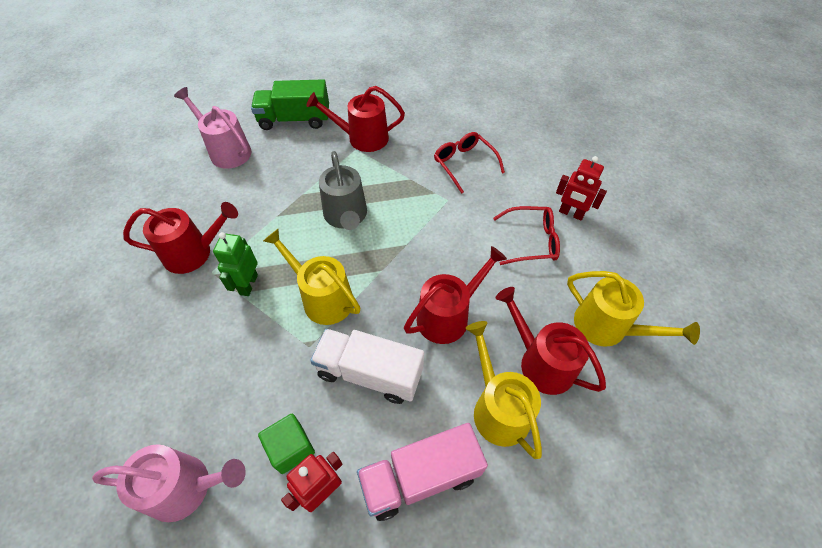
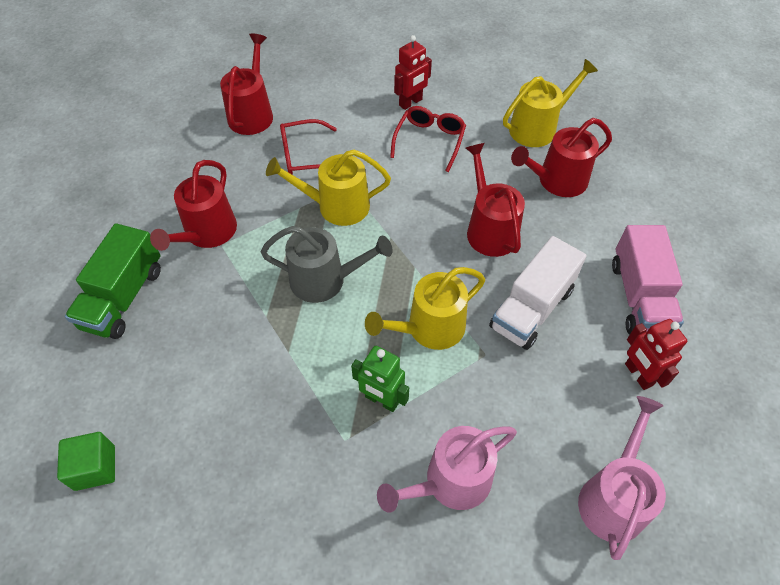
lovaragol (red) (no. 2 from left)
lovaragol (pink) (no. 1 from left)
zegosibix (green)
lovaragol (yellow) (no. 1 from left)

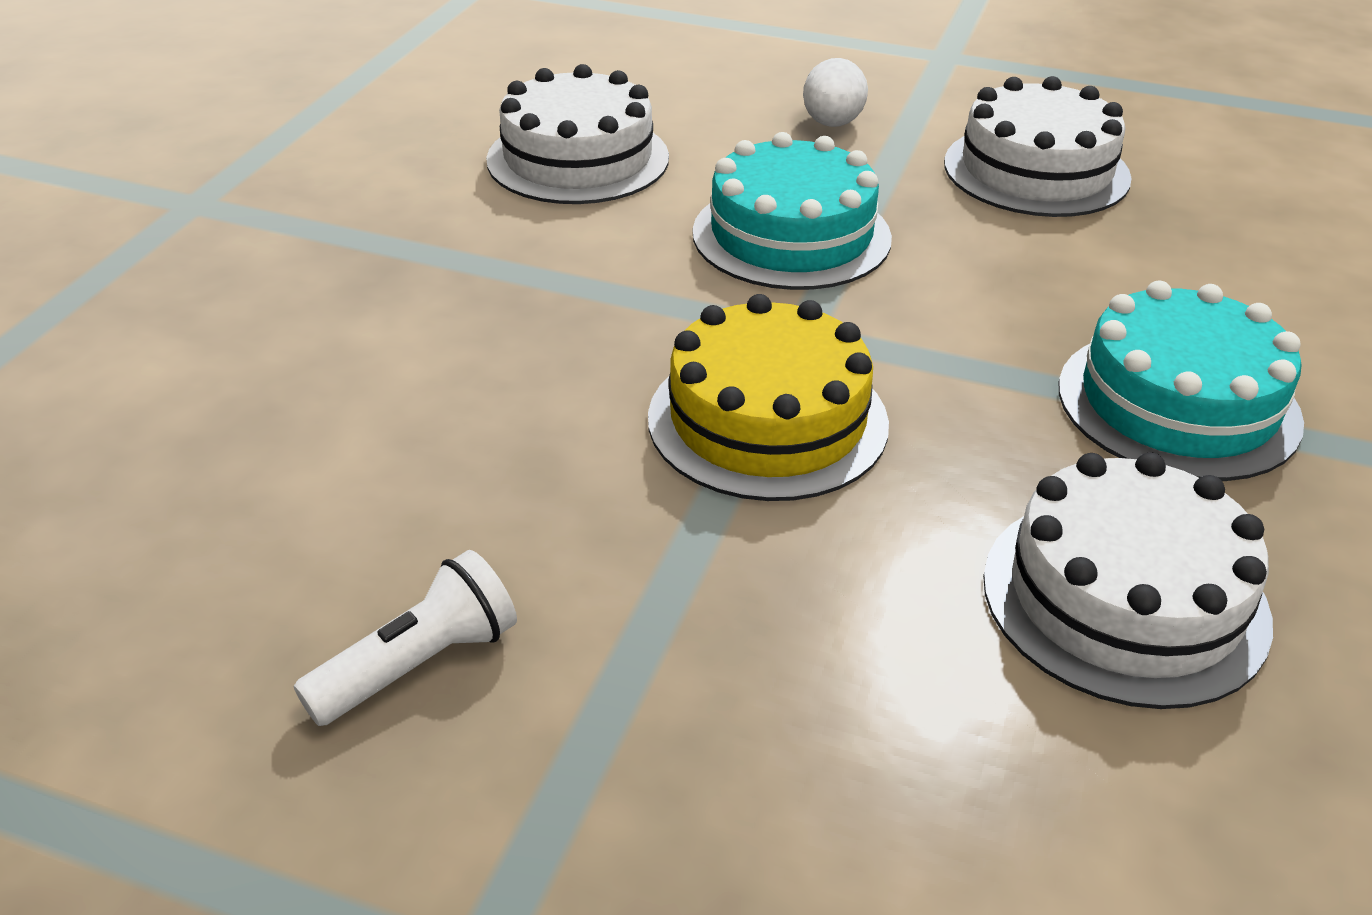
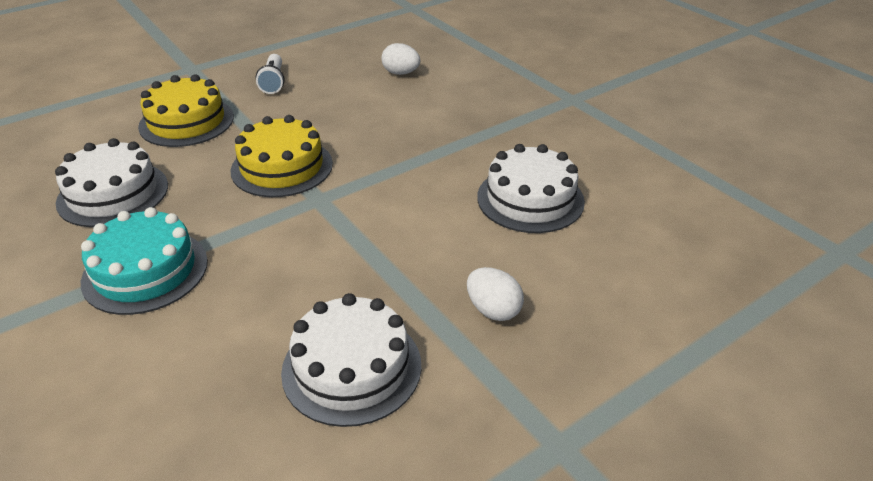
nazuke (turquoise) (no. 1 from left in the first image)
nazuke (yellow) (no. 1 from left)
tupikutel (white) (no. 1 from left)

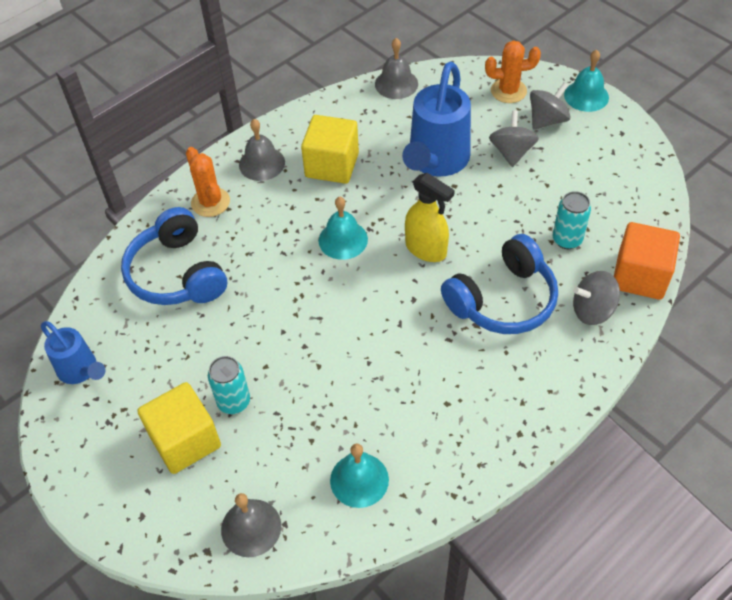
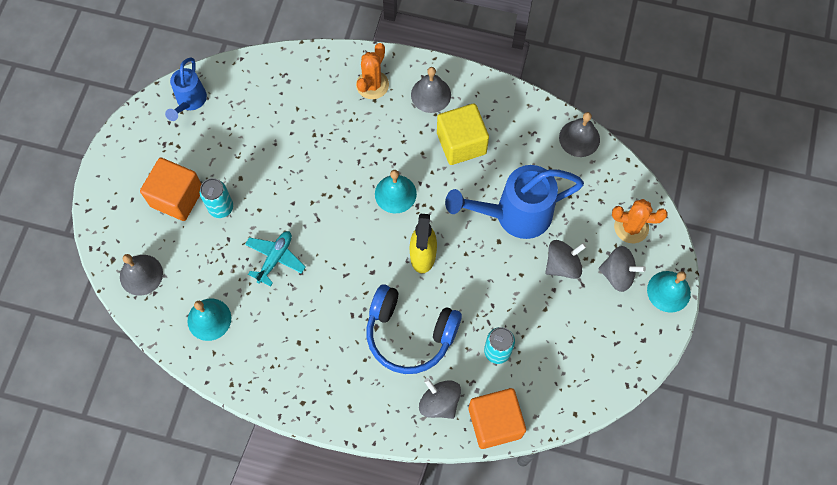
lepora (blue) (no. 1 from left in the first image)
zegosibix (orange) (no. 1 from left)
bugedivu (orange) (no. 2 from left)
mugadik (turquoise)

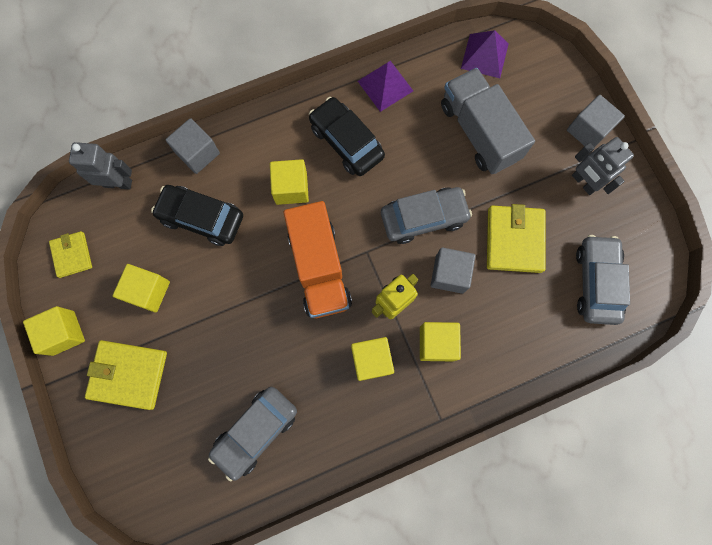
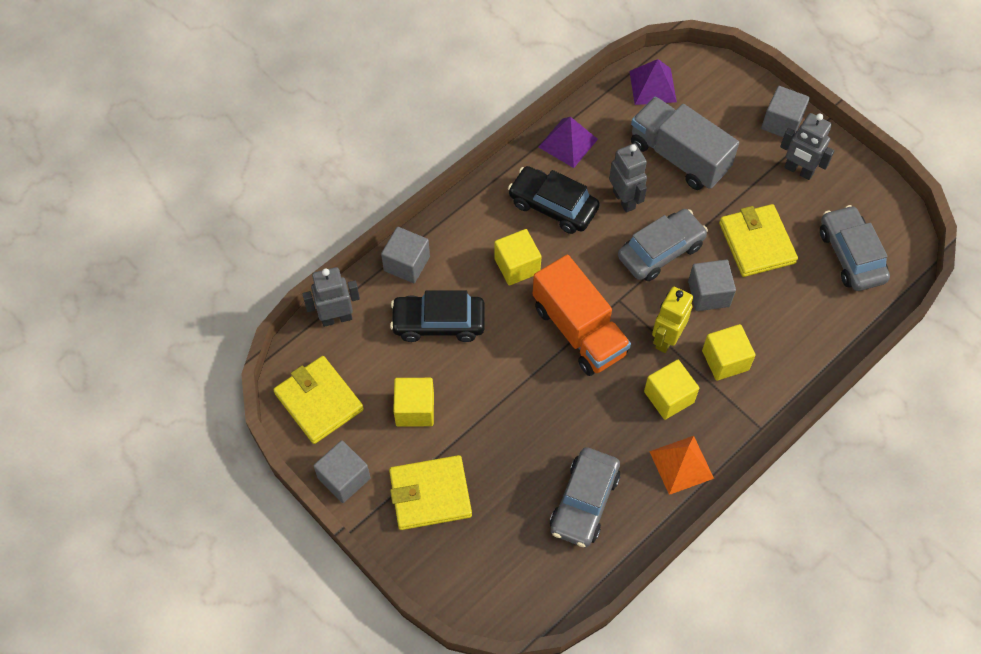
zegosibix (grey) (no. 1 from left)
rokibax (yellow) (no. 1 from left)
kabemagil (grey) (no. 2 from left)
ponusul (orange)

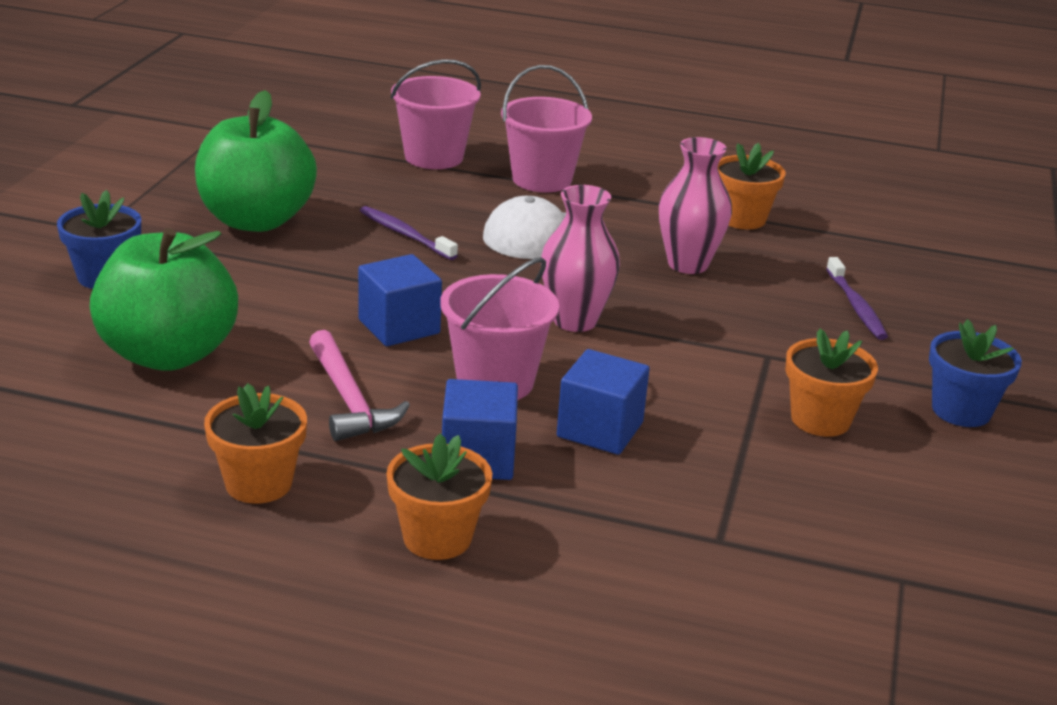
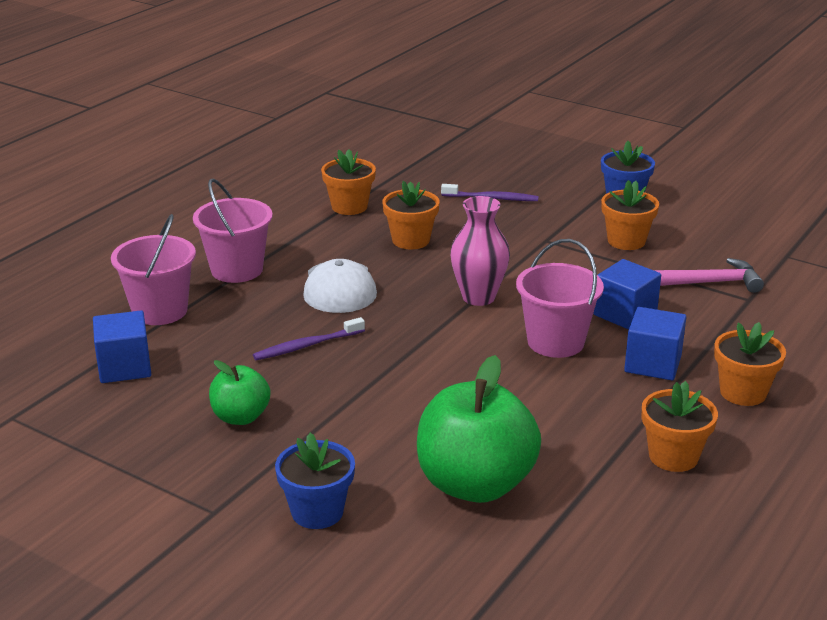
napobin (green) (no. 1 from left)
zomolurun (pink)
zegosibix (blue) (no. 1 from left)
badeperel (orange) (no. 2 from left)

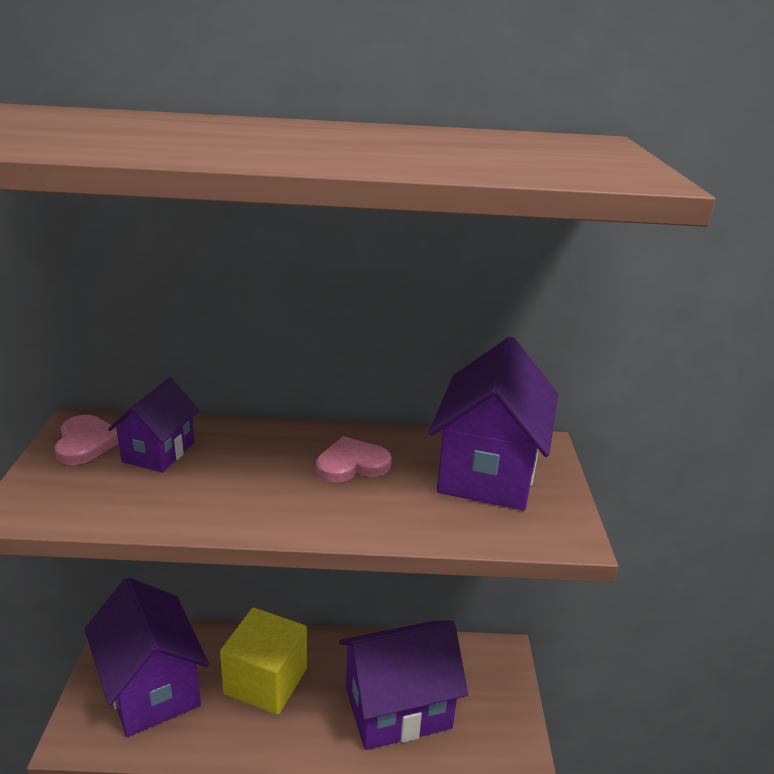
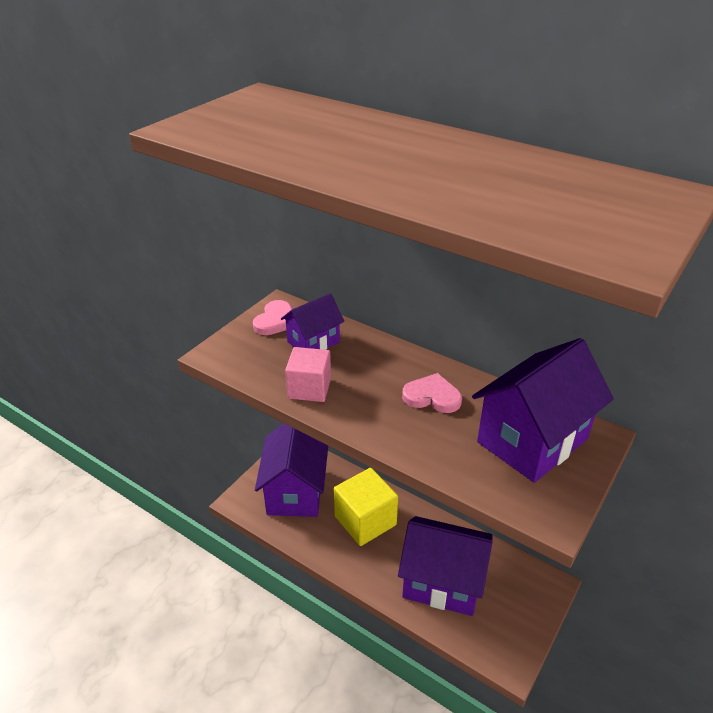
zegosibix (pink)

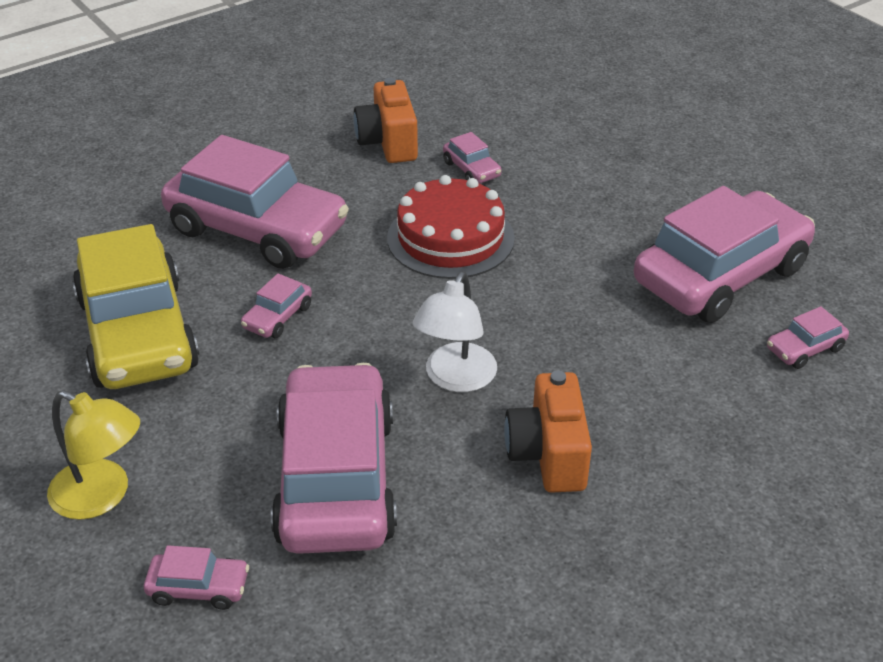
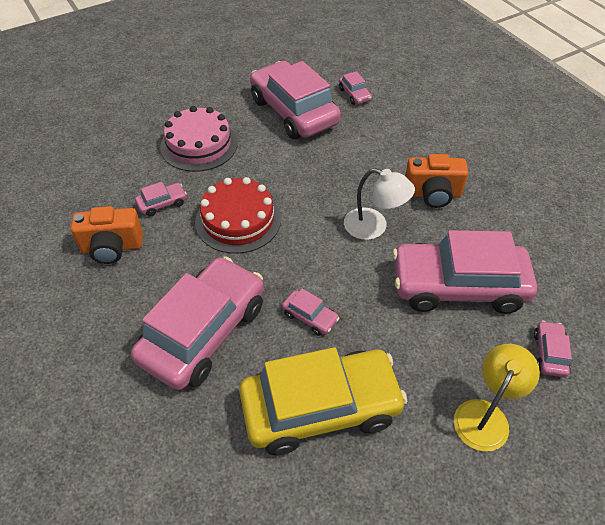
nazuke (pink)

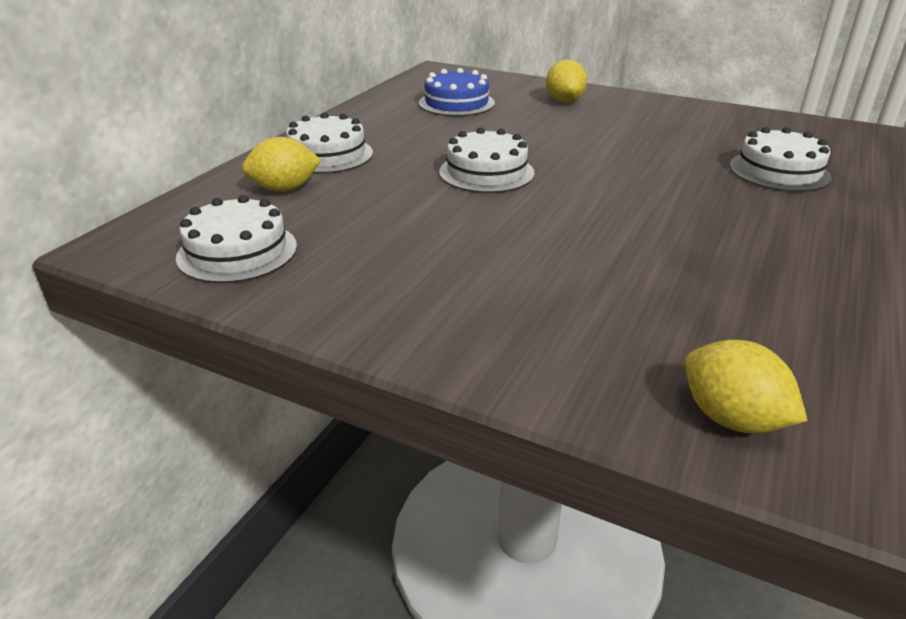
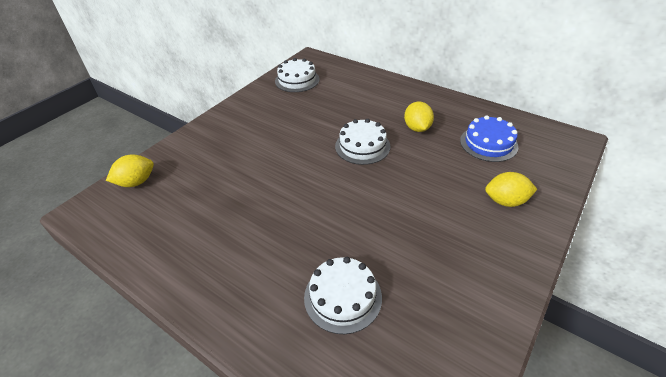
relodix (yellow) (no. 2 from left)
nazuke (white) (no. 2 from left in the first image)

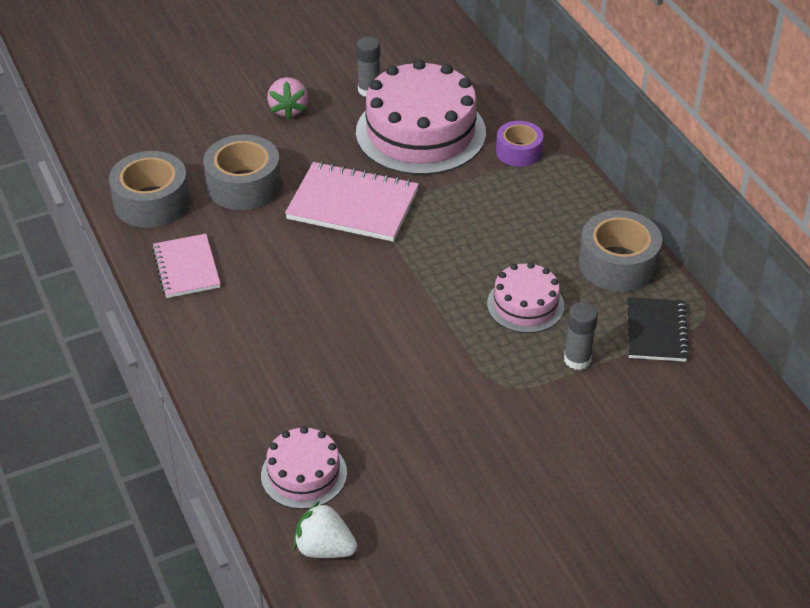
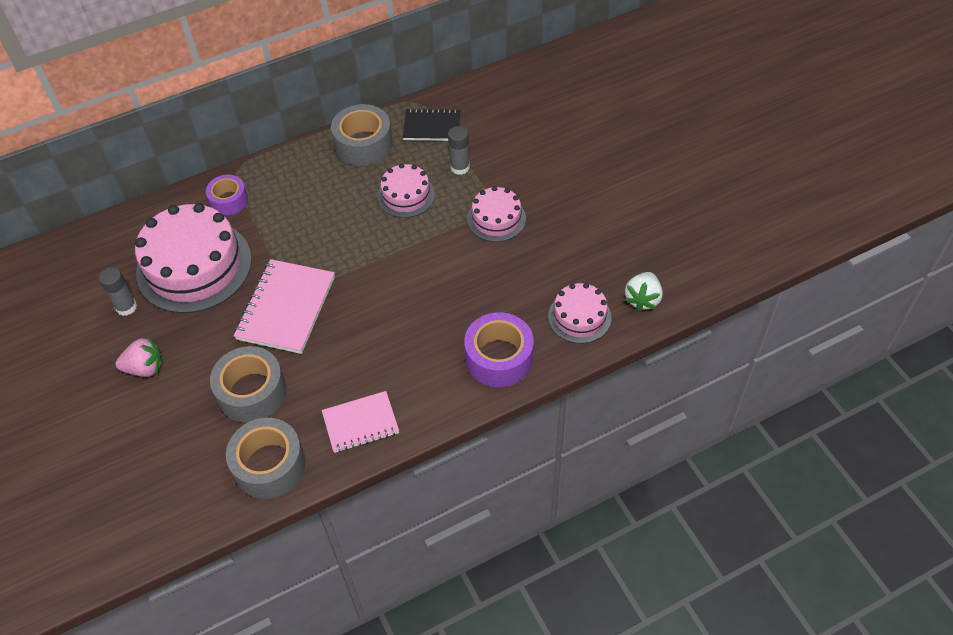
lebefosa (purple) (no. 2 from left)
nazuke (pink) (no. 3 from left)

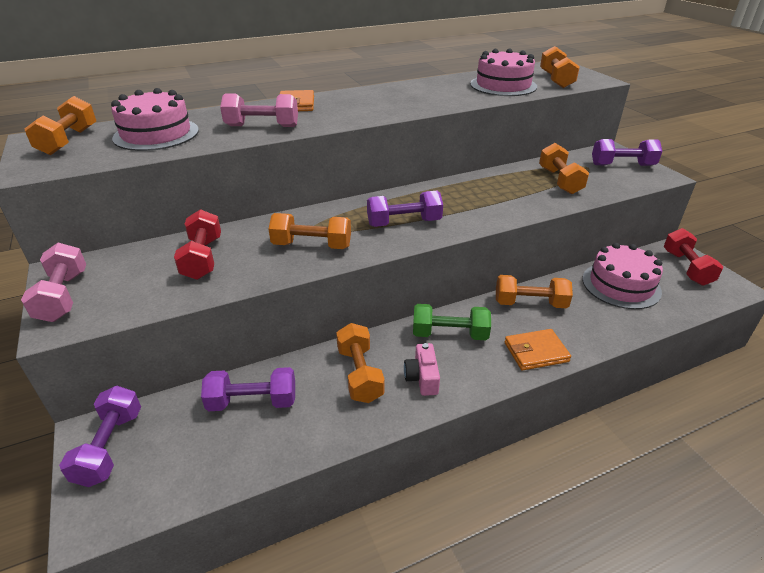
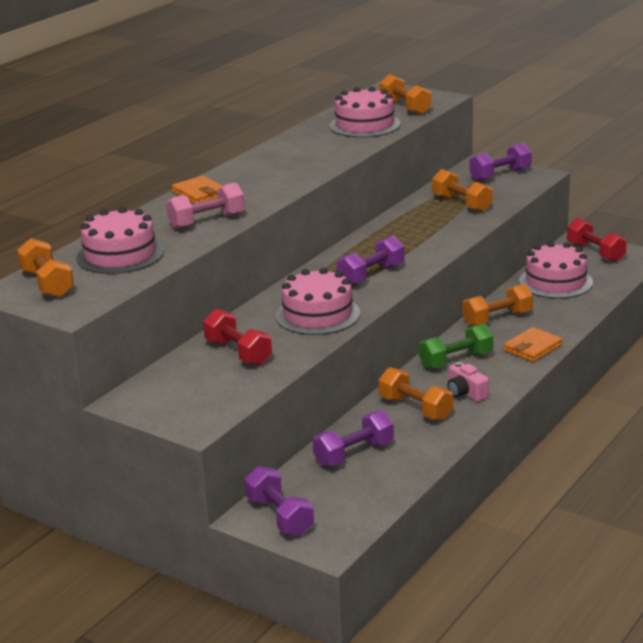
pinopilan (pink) (no. 1 from left in the first image)
nazuke (pink) (no. 2 from left)

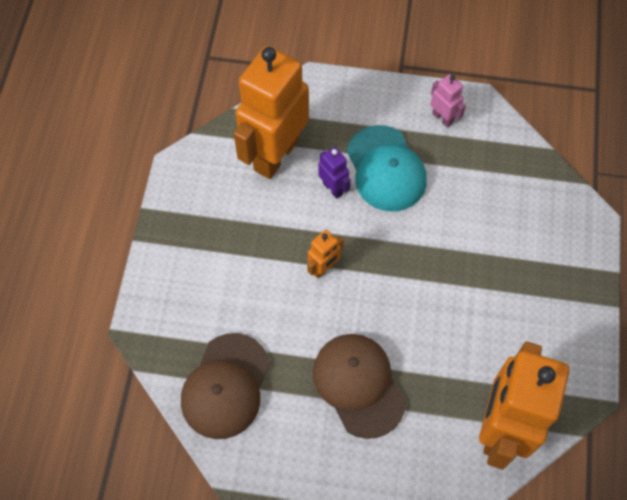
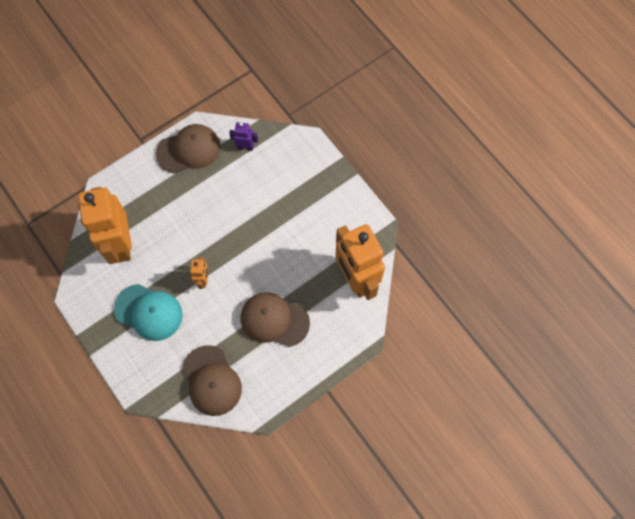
kabemagil (purple)
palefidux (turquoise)
palefidux (brown) (no. 1 from left)

